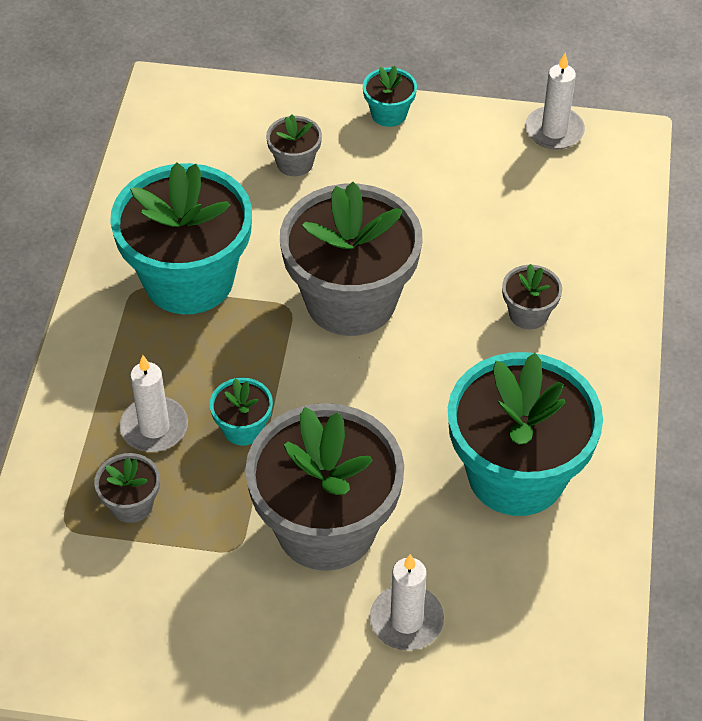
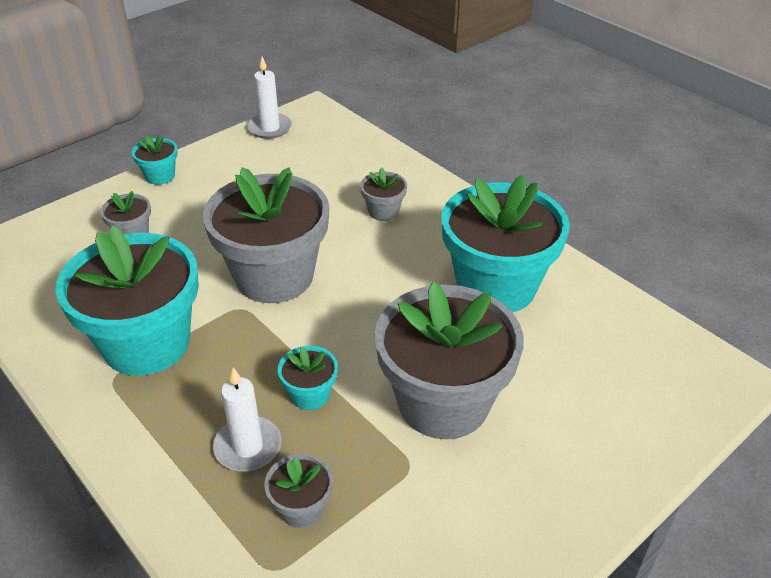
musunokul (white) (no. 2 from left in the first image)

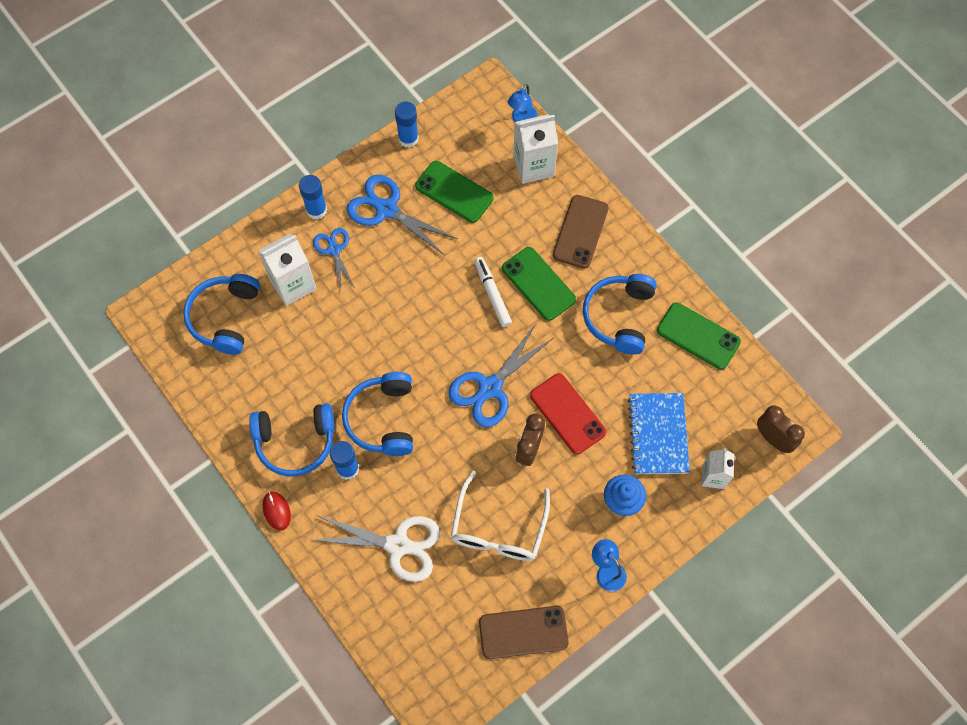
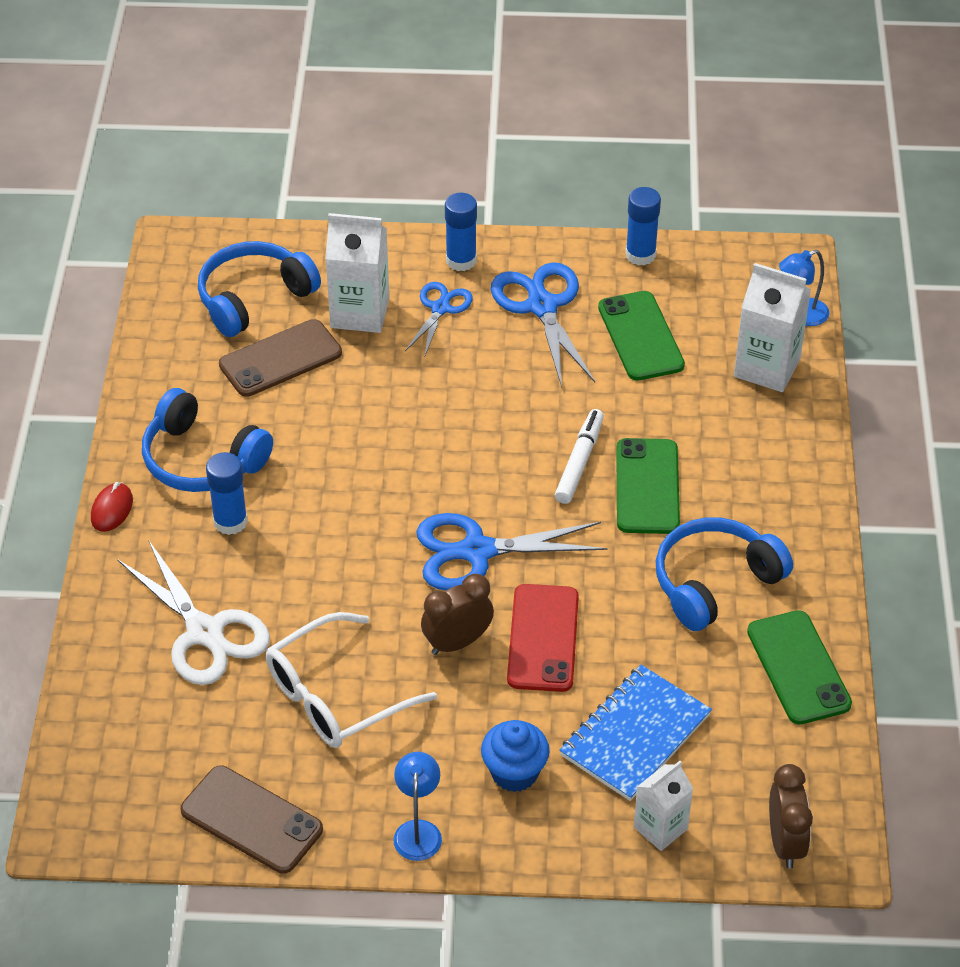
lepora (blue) (no. 3 from left in the first image)
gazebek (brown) (no. 2 from left)

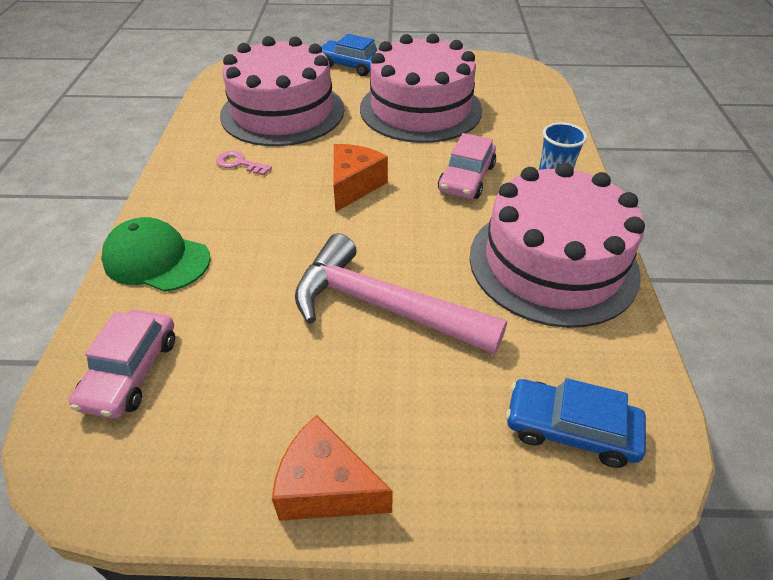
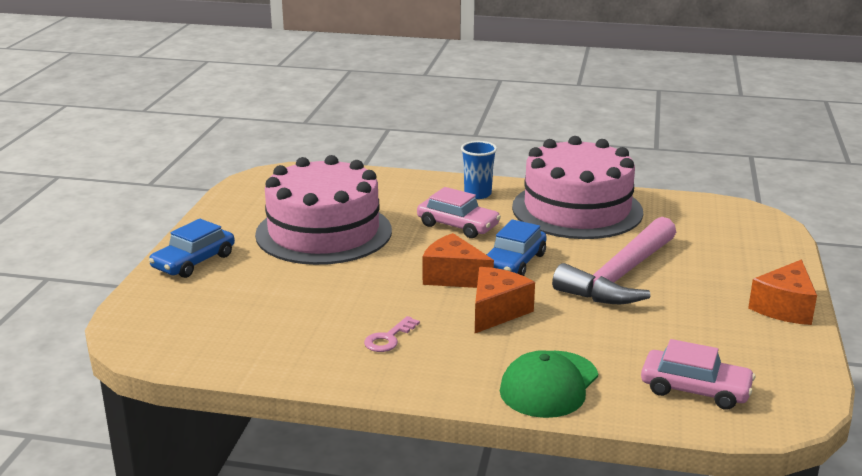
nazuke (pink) (no. 1 from left in the first image)
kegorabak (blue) (no. 2 from left)
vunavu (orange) (no. 2 from left)

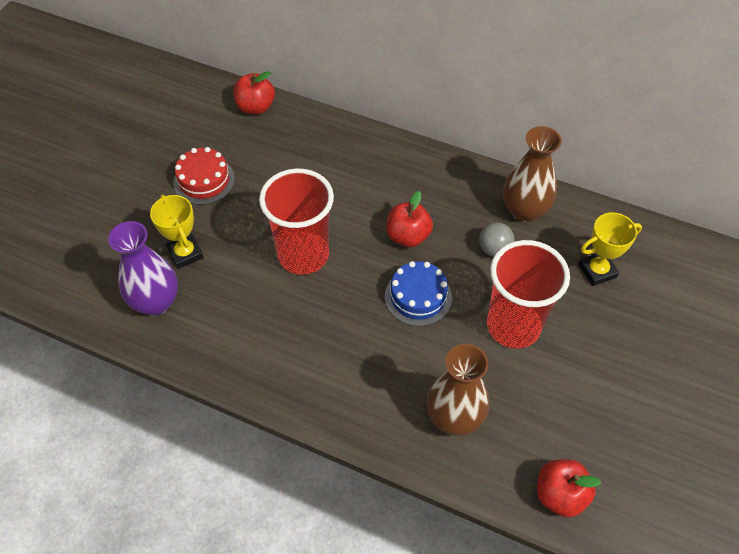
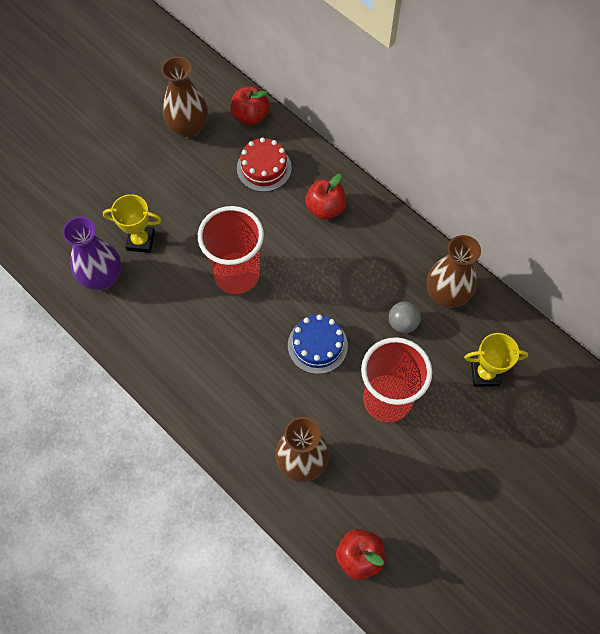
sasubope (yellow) (no. 1 from left)
nazuke (red)
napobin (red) (no. 2 from left)
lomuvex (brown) (no. 1 from left)

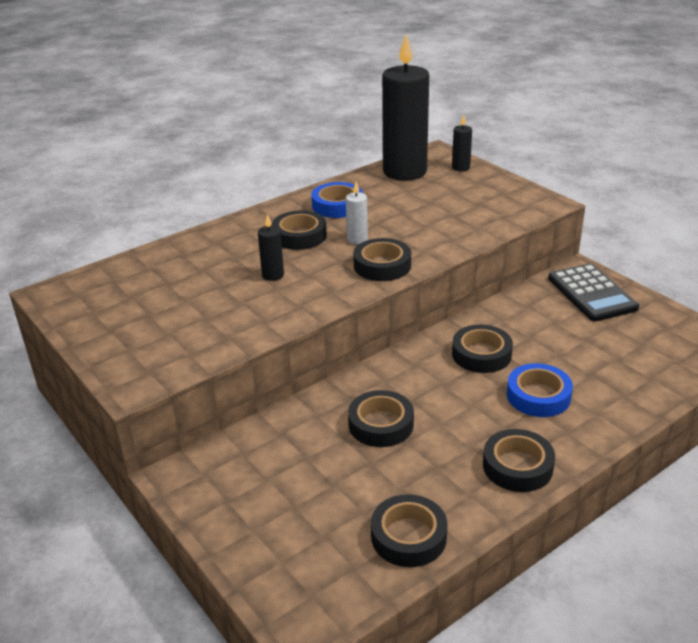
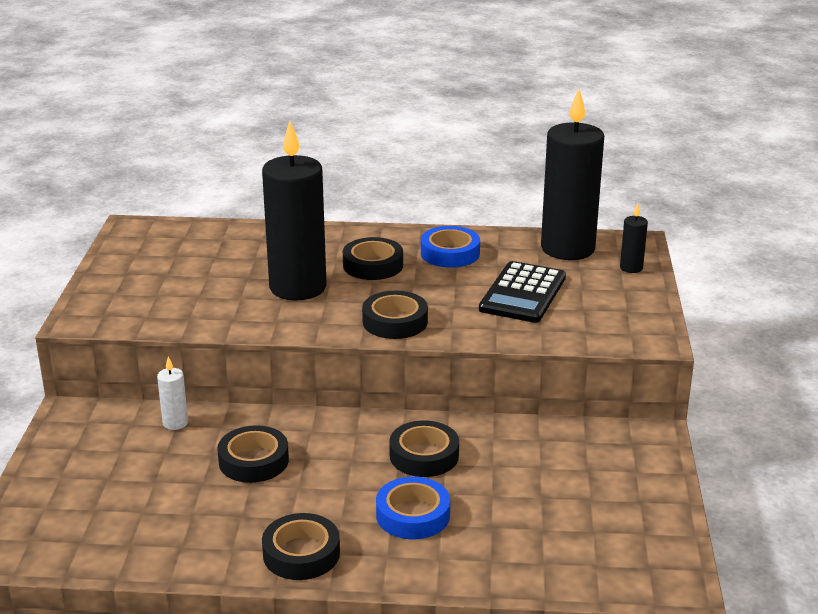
musunokul (black) (no. 1 from left)
musunokul (white)
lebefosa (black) (no. 4 from left in the first image)
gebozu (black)

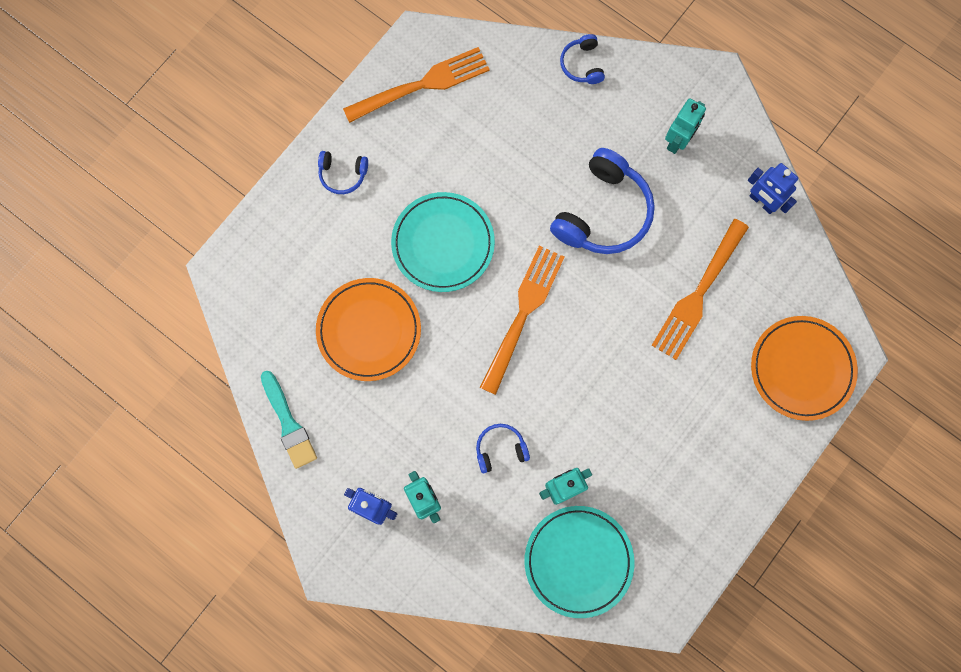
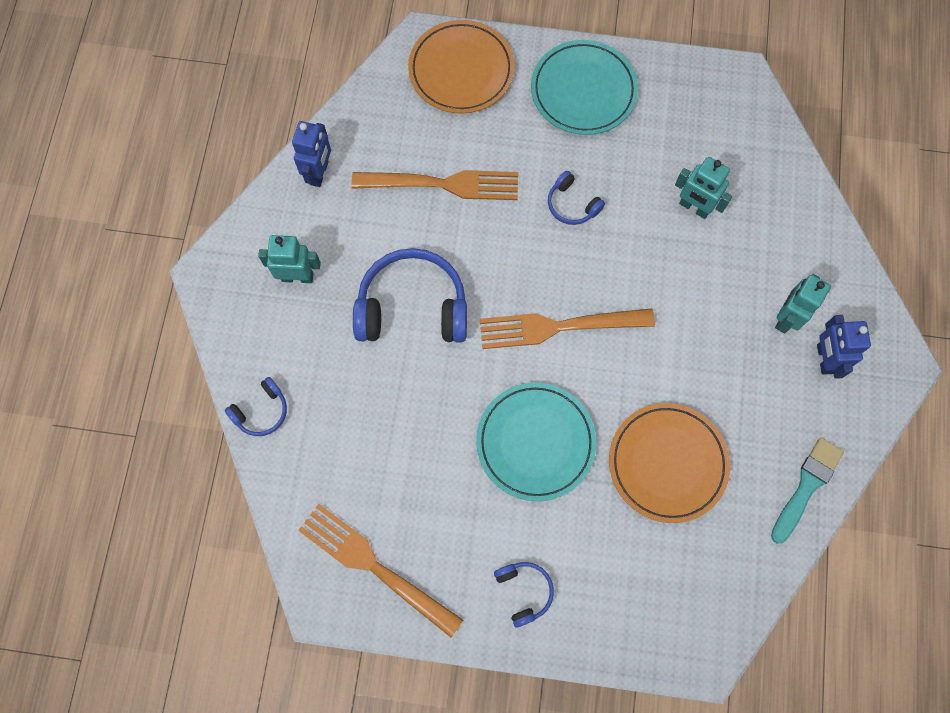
lepora (blue) (no. 4 from left)
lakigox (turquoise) (no. 2 from left)

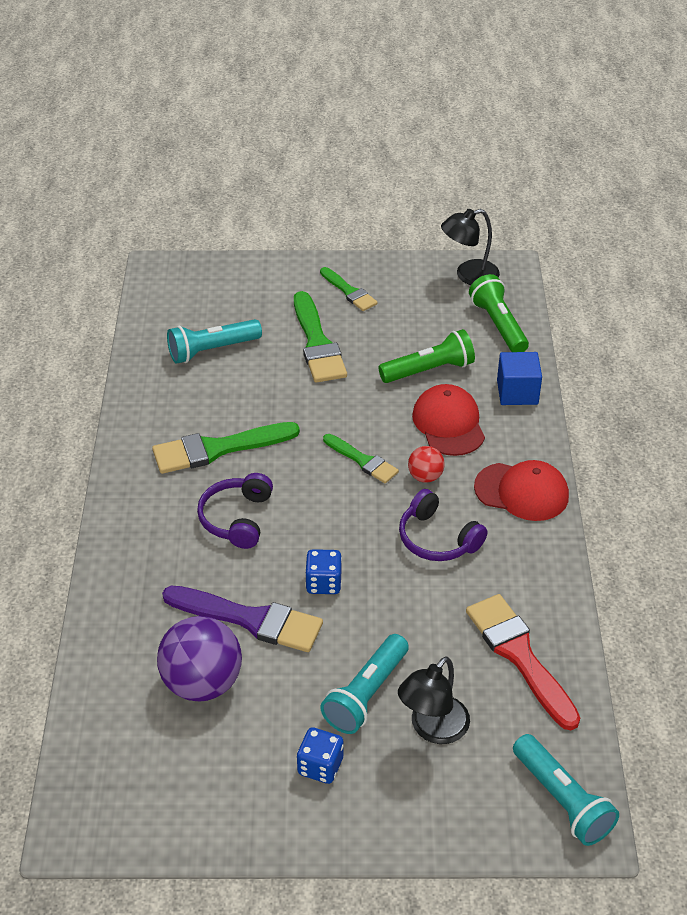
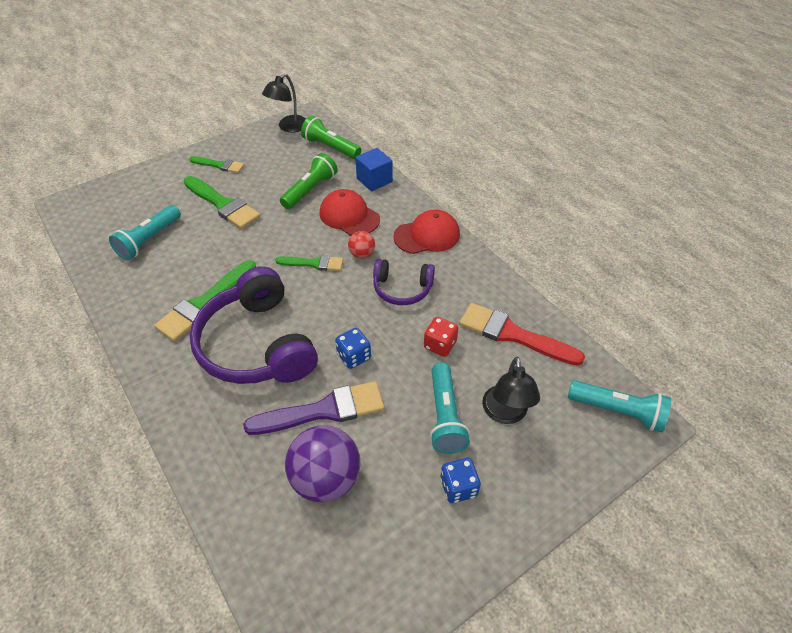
lepora (purple) (no. 1 from left)
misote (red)

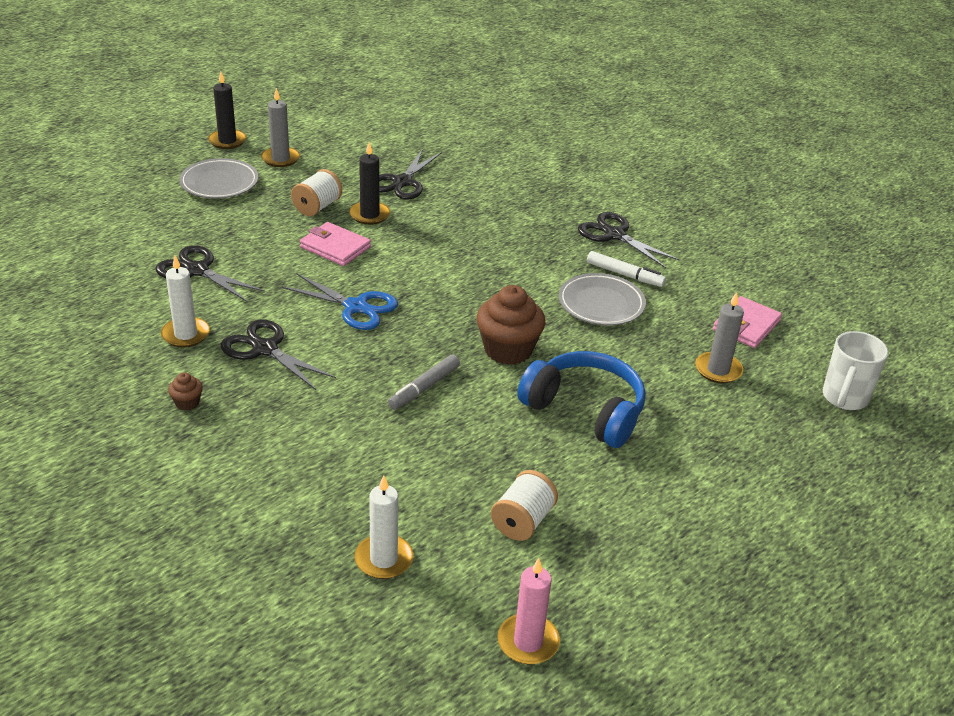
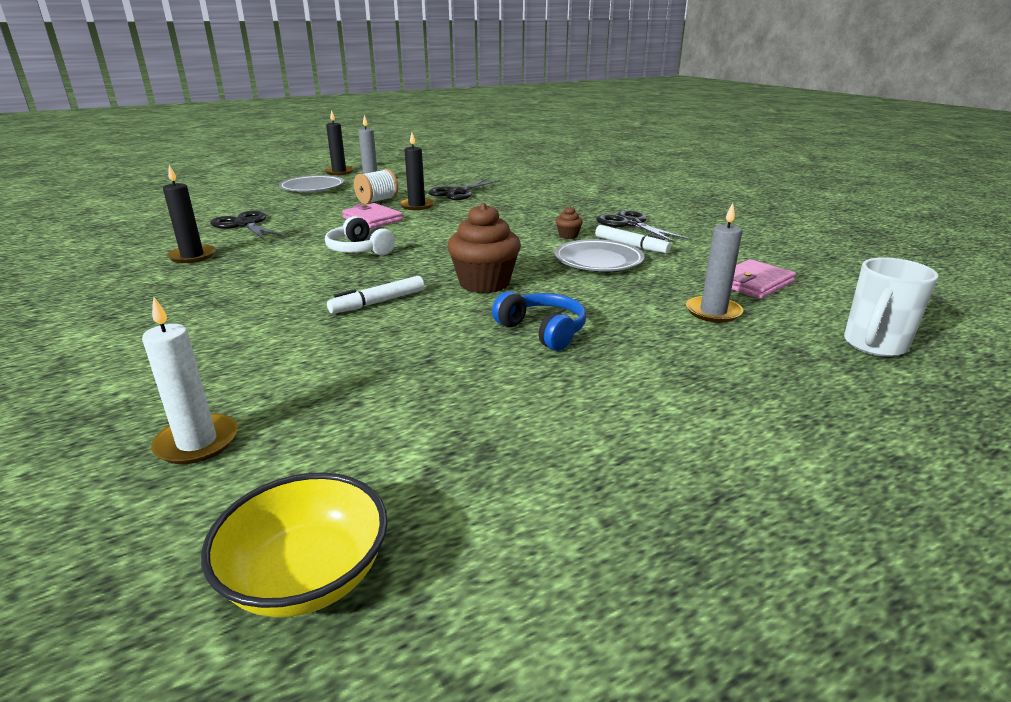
musunokul (black) (no. 1 from left)
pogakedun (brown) (no. 2 from left)
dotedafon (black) (no. 2 from left in the first image)
lepora (white)
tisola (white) (no. 1 from left)
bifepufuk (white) (no. 2 from left in the first image)
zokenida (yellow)
lepora (blue)

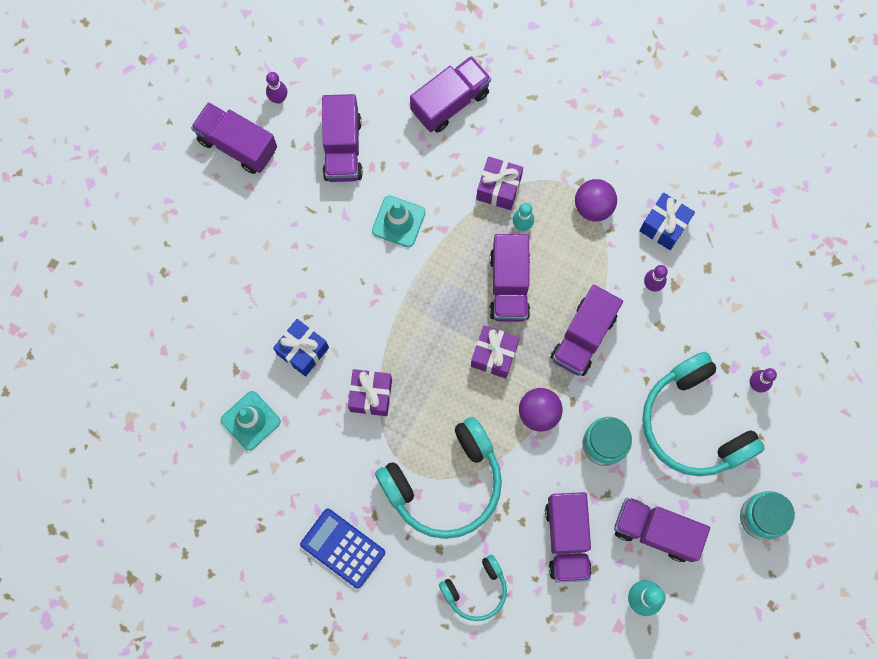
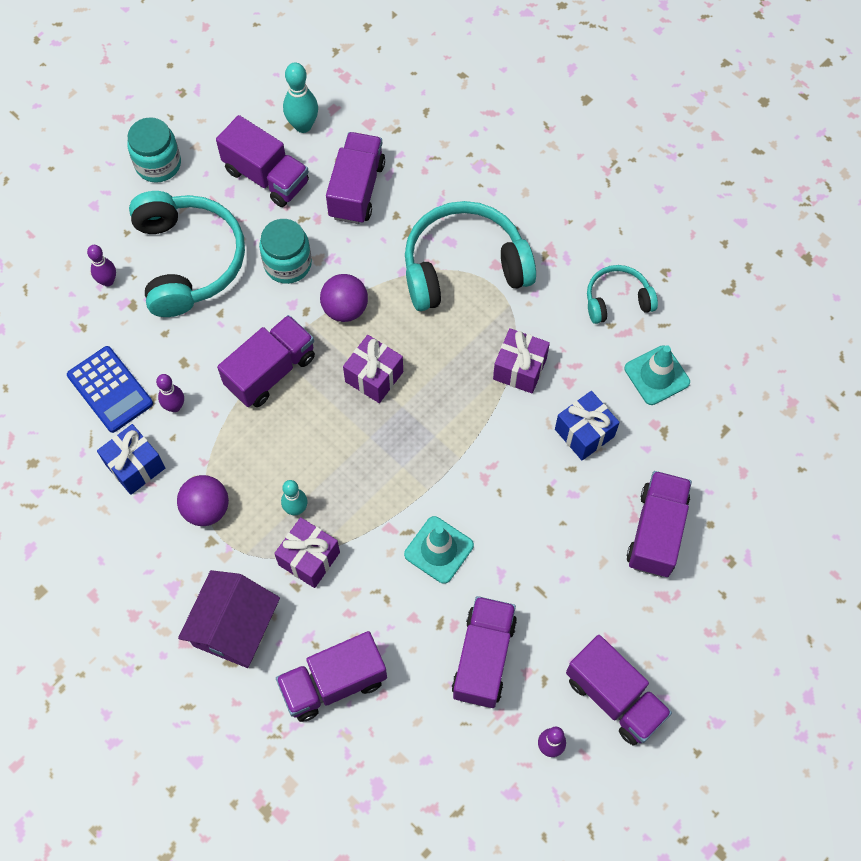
gebozu (blue)
lepora (turquoise) (no. 3 from left)
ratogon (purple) (no. 7 from left)
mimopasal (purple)

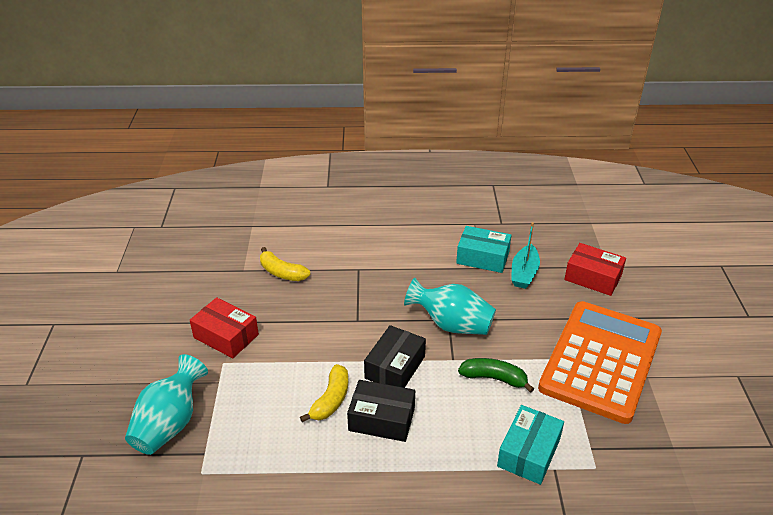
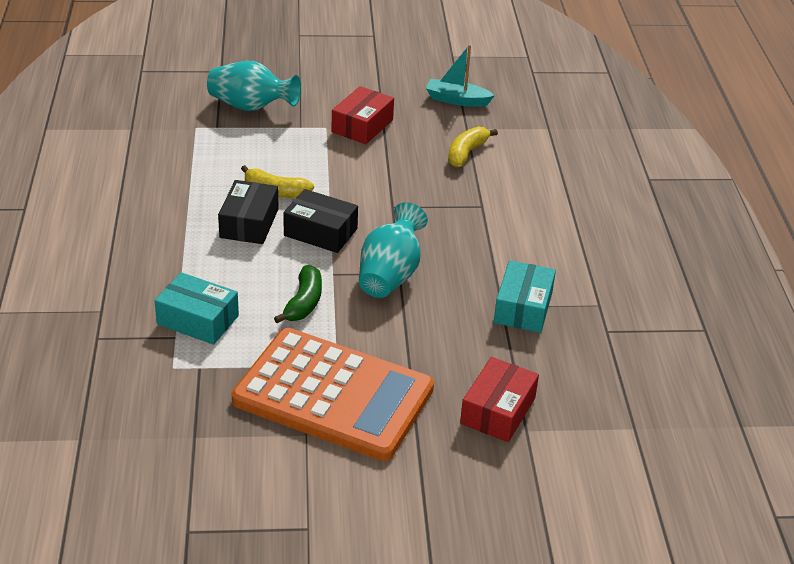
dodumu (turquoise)

